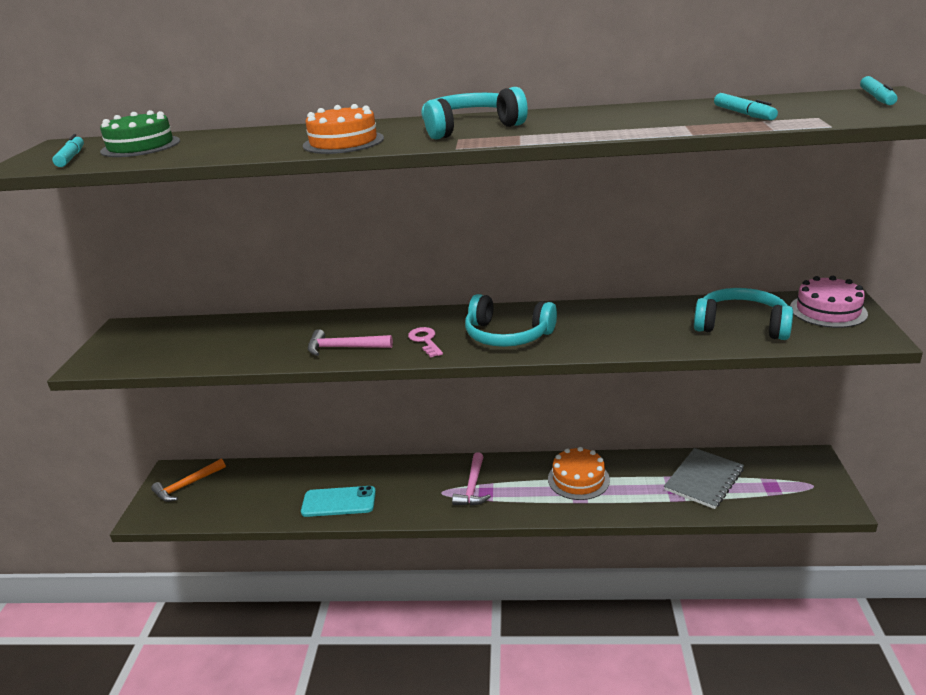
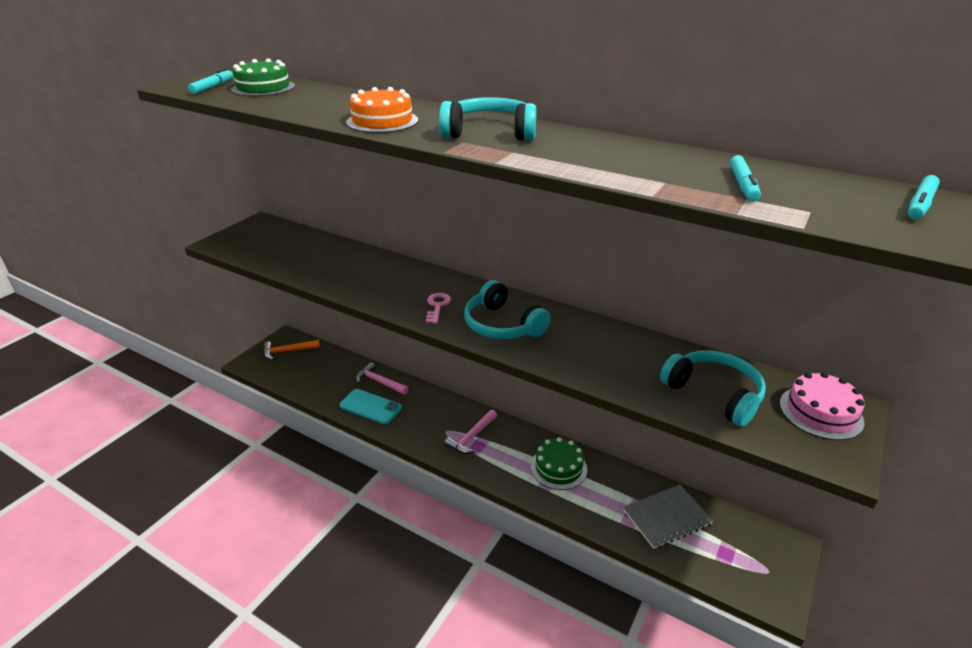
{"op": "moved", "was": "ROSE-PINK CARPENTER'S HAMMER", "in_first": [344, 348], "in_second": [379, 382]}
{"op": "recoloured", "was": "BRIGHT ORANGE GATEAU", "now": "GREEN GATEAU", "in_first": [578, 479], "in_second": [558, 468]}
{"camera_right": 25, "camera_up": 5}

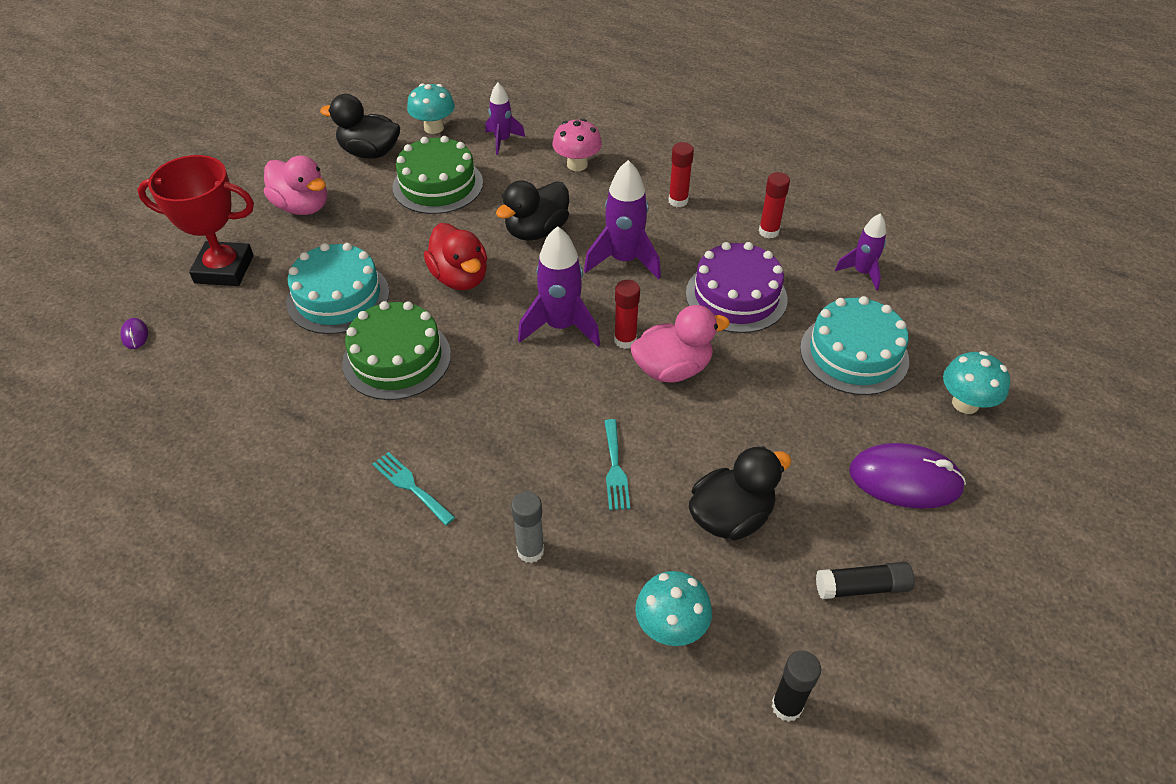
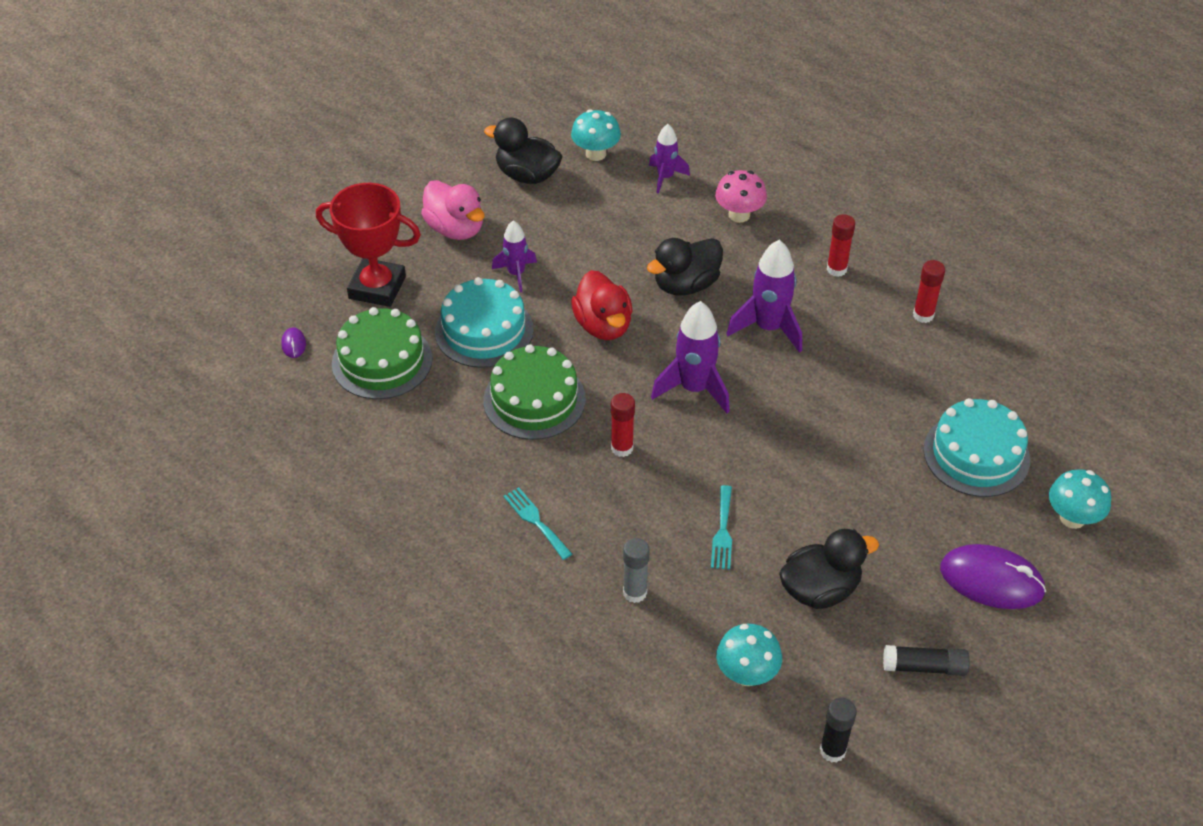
{"op": "moved", "was": "GREEN GATEAU", "in_first": [438, 185], "in_second": [382, 361]}
{"op": "moved", "was": "PURPLE SPACESHIP", "in_first": [862, 272], "in_second": [516, 274]}
{"op": "moved", "was": "CRIMSON GLUE", "in_first": [625, 340], "in_second": [622, 448]}
{"op": "removed", "was": "ROSE-PINK DUCK", "in_first": [672, 369]}
{"op": "removed", "was": "PURPLE GATEAU", "in_first": [736, 296]}
{"camera_right": 10, "camera_up": 0}

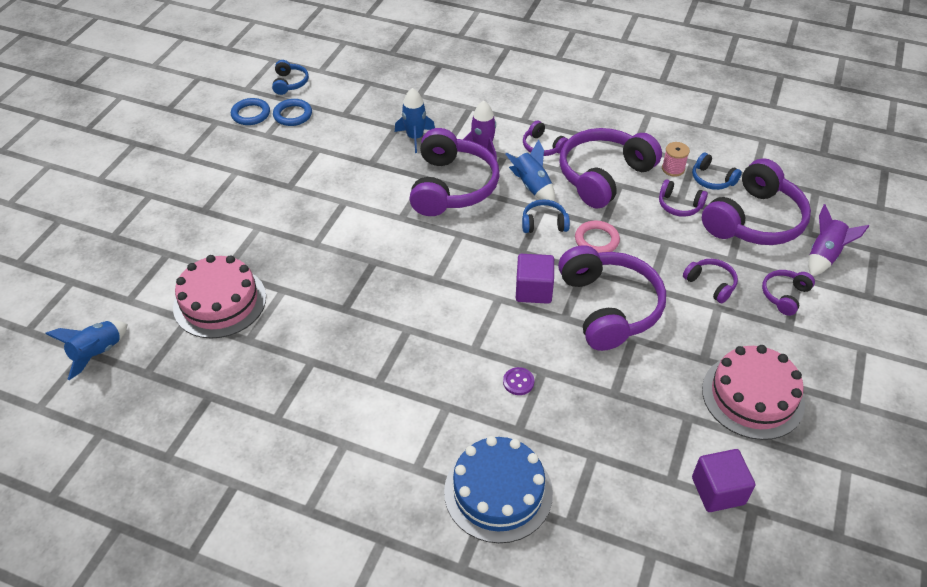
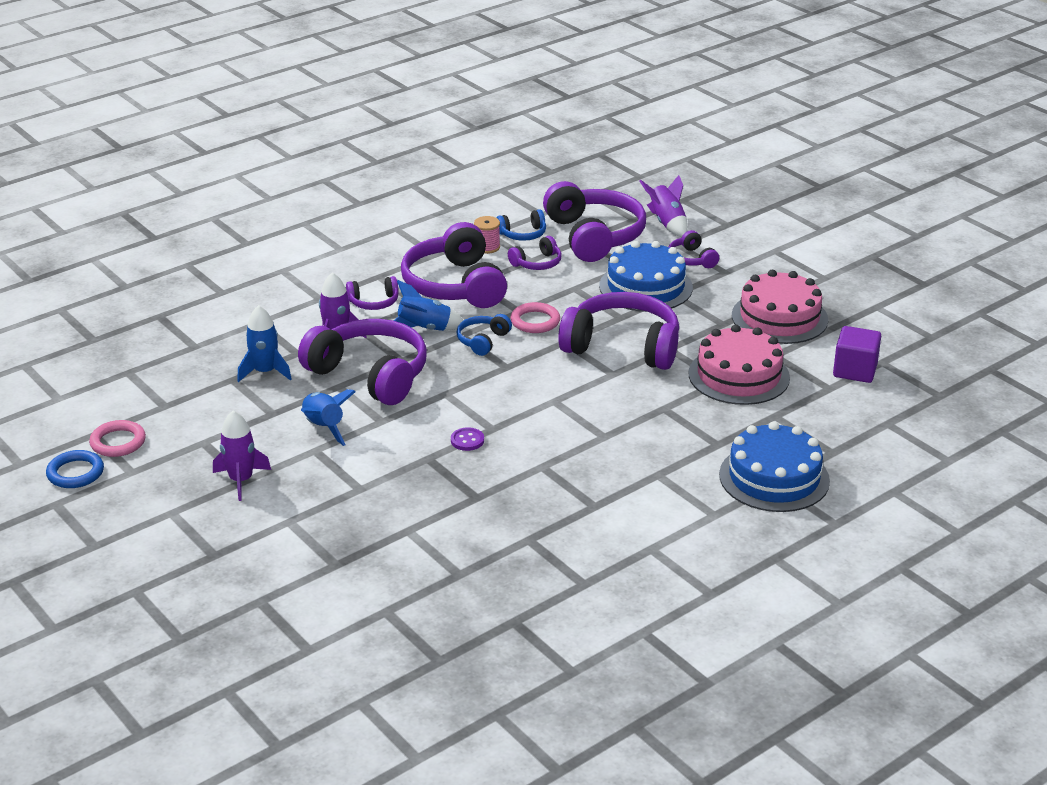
{"op": "recoloured", "was": "COBALT RING", "now": "ROSE-PINK RING", "in_first": [293, 115], "in_second": [118, 442]}
{"op": "added", "now": "PURPLE SPACESHIP", "in_second": [241, 480]}
{"op": "moved", "was": "COBALT SPACESHIP", "in_first": [98, 353], "in_second": [324, 428]}
{"op": "moved", "was": "PURPLE BUTTON", "in_first": [518, 382], "in_second": [467, 440]}
{"op": "replaced", "was": "PURPLE HEADSET", "now": "COBALT GATEAU", "in_first": [710, 284], "in_second": [645, 287]}
{"op": "moved", "was": "ROSE-PINK GATEAU", "in_first": [220, 302], "in_second": [739, 375]}
{"op": "removed", "was": "COBALT HEADSET", "in_first": [290, 83]}
{"op": "removed", "was": "PURPLE SOLID CUBE", "in_first": [533, 290]}
{"camera_right": -60, "camera_up": -15}

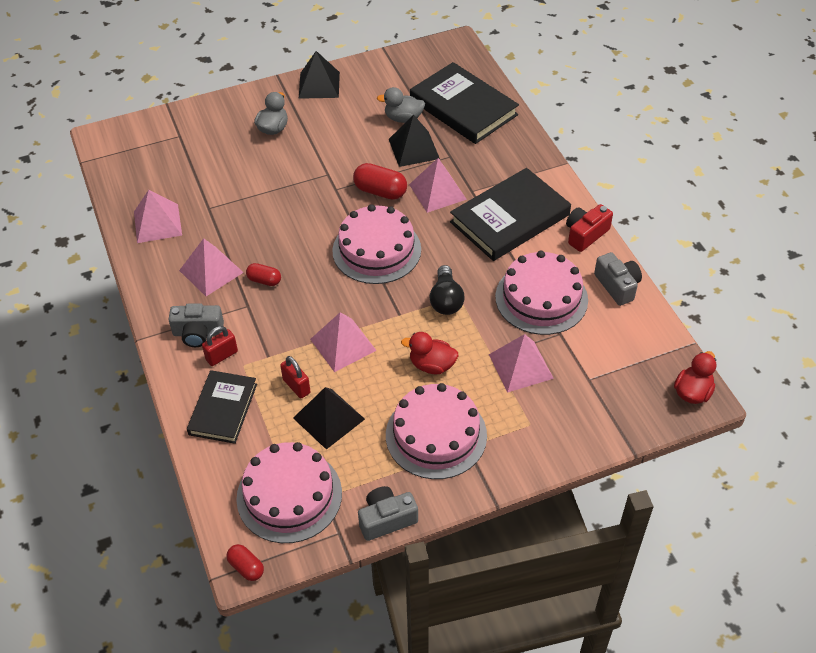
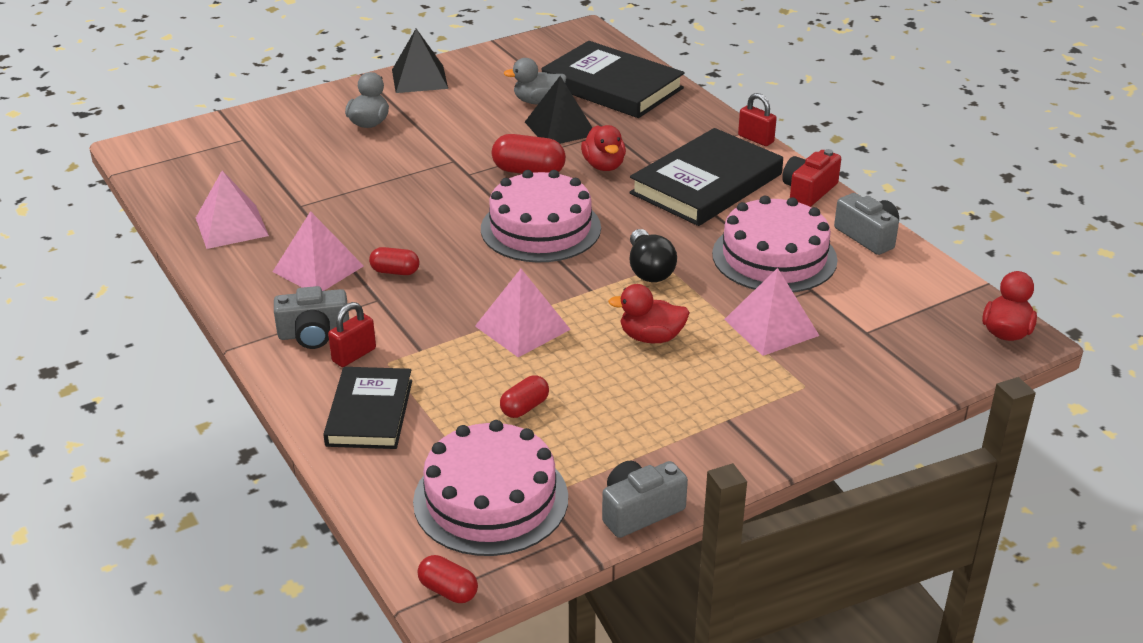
{"op": "replaced", "was": "JET-BLACK SOLID PYRAMID", "now": "CRIMSON PILL", "in_first": [329, 418], "in_second": [524, 407]}
{"op": "replaced", "was": "ROSE-PINK SOLID PYRAMID", "now": "CRIMSON DUCK", "in_first": [437, 191], "in_second": [604, 166]}
{"op": "moved", "was": "CRIMSON PADLOCK", "in_first": [296, 386], "in_second": [756, 139]}
{"op": "removed", "was": "ROSE-PINK GATEAU", "in_first": [436, 435]}
{"camera_right": -10, "camera_up": -15}

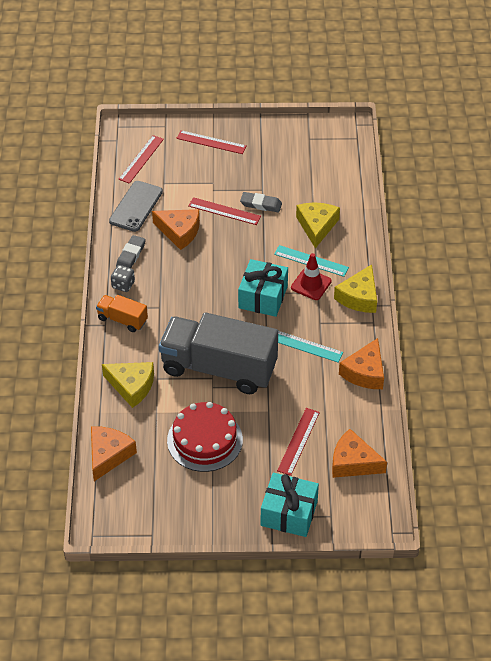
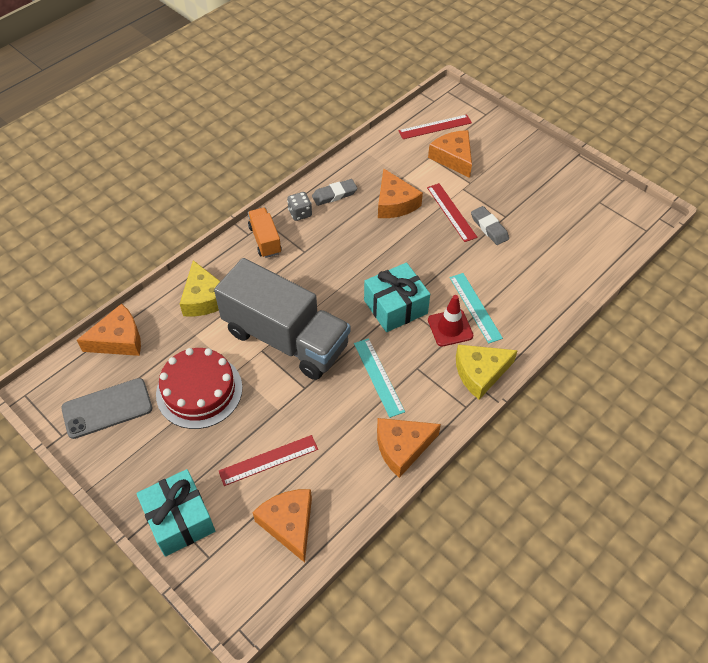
{"op": "moved", "was": "GRAY SMARTPHONE", "in_first": [136, 206], "in_second": [107, 408]}
{"op": "turned", "was": "GRAY LORRY", "in_first": [219, 368], "in_second": [286, 338], "clockwise": 150}
{"op": "added", "now": "BRIGHT ORANGE PIECE OF CHEESE", "in_second": [453, 158]}
{"op": "removed", "was": "CRIMSON MEASURING STICK", "in_first": [211, 142]}
{"op": "removed", "was": "GOLDEN PIECE OF CHEESE", "in_first": [317, 226]}
{"camera_right": 45, "camera_up": 5}

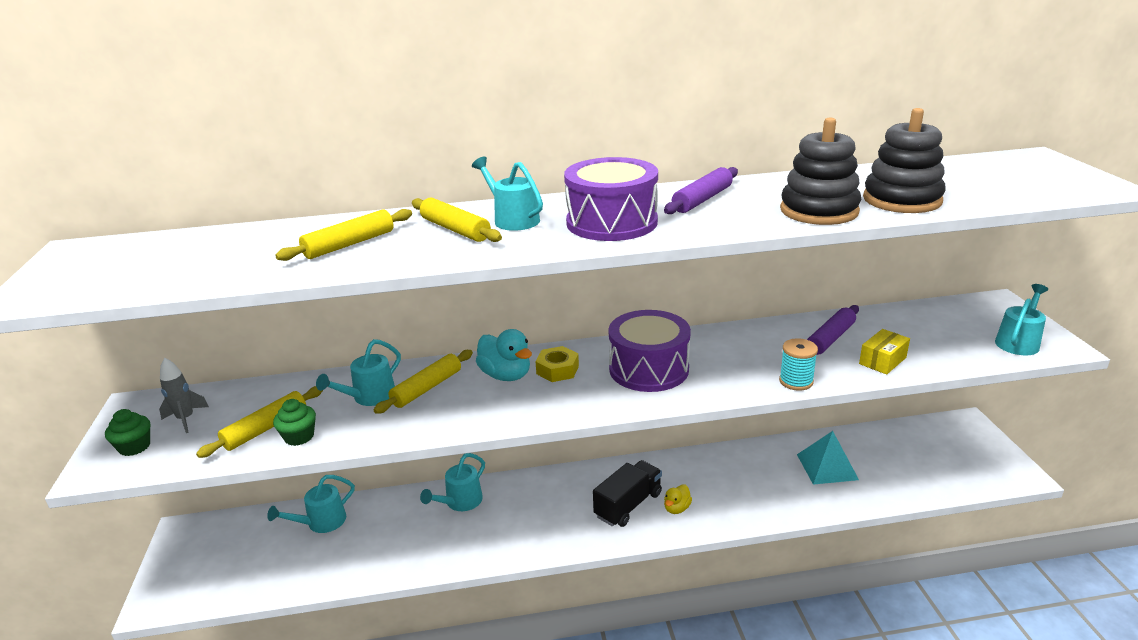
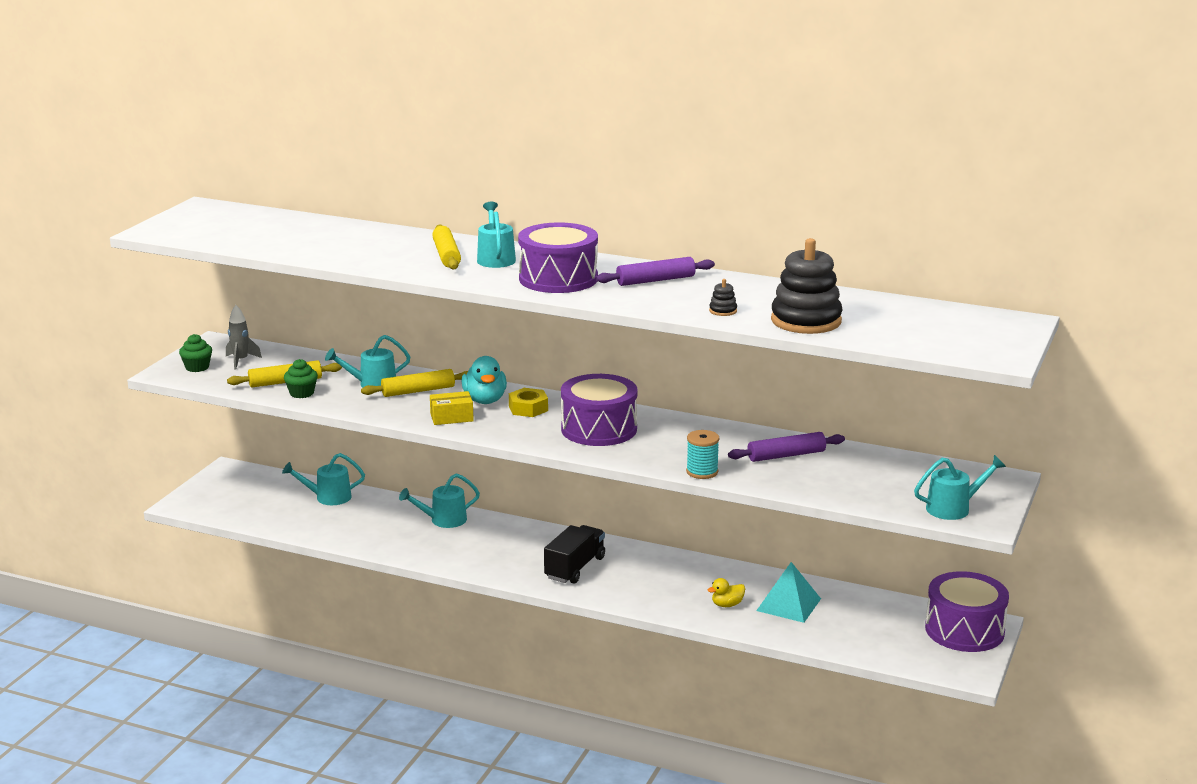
{"op": "moved", "was": "GOLDEN PACKAGE", "in_first": [882, 360], "in_second": [451, 417]}
{"op": "turned", "was": "JET-BLACK LORRY", "in_first": [628, 505], "in_second": [575, 568], "clockwise": -45}
{"op": "moved", "was": "GOLDEN DUCK", "in_first": [676, 508], "in_second": [727, 605]}
{"op": "resized", "was": "JET-BLACK RING STACKER", "in_first": [819, 211], "in_second": [723, 311], "ratio": 0.4}
{"op": "added", "now": "PURPLE TOY DRUM", "in_second": [964, 630]}
{"op": "removed", "was": "GOLDEN DOUGH ROLLER", "in_first": [349, 244]}
{"camera_right": 30, "camera_up": -5}

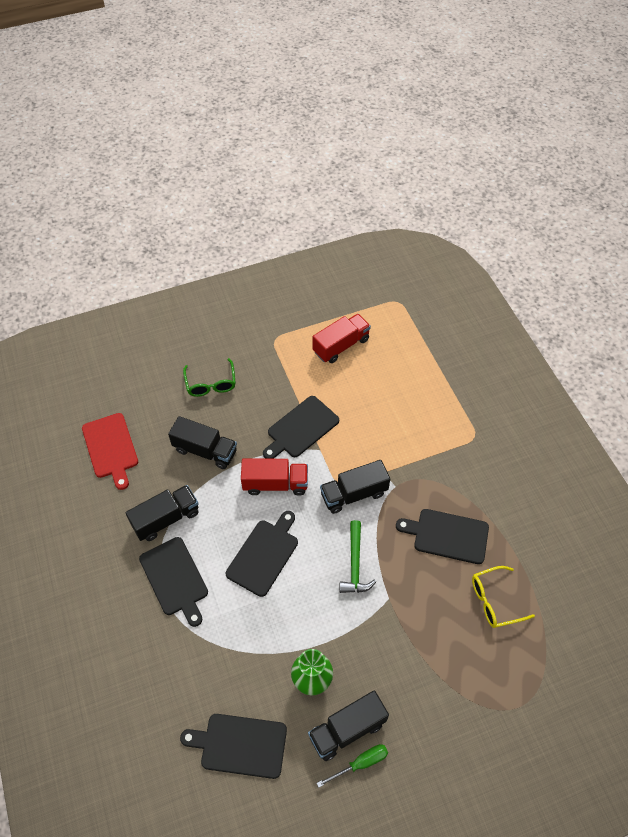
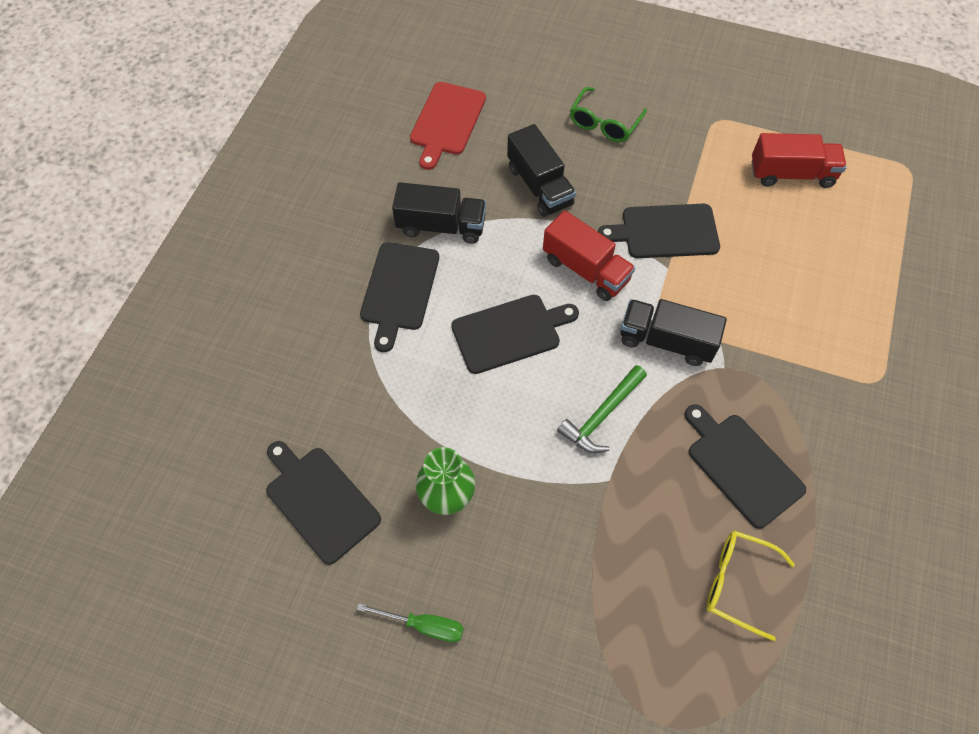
{"op": "removed", "was": "JET-BLACK LORRY", "in_first": [347, 730]}
{"camera_right": 40, "camera_up": 5}

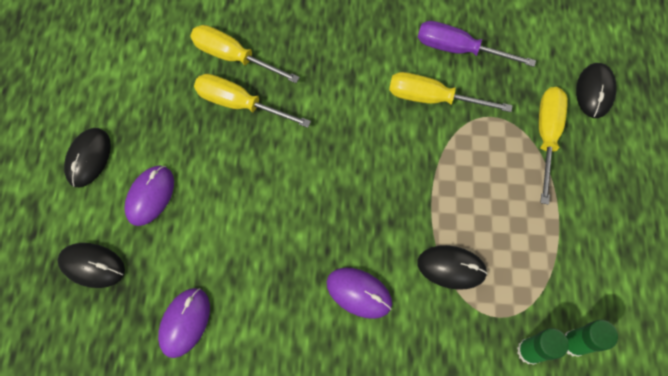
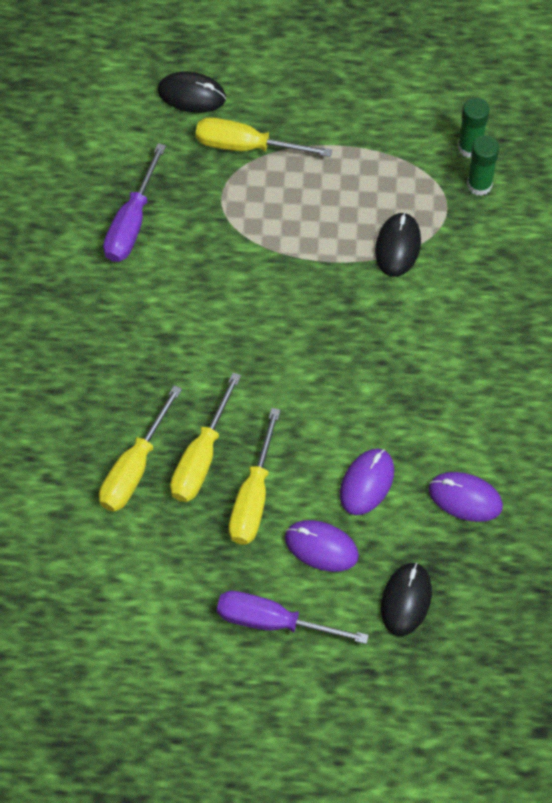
{"op": "replaced", "was": "JET-BLACK PC MOUSE", "now": "PURPLE FLAT SCREWDRIVER", "in_first": [89, 158], "in_second": [273, 622]}
{"op": "moved", "was": "GOLDEN FLAT SCREWDRIVER", "in_first": [432, 98], "in_second": [253, 497]}
{"op": "moved", "was": "PURPLE PC MOUSE", "in_first": [359, 293], "in_second": [366, 483]}
{"camera_right": -90, "camera_up": -5}

